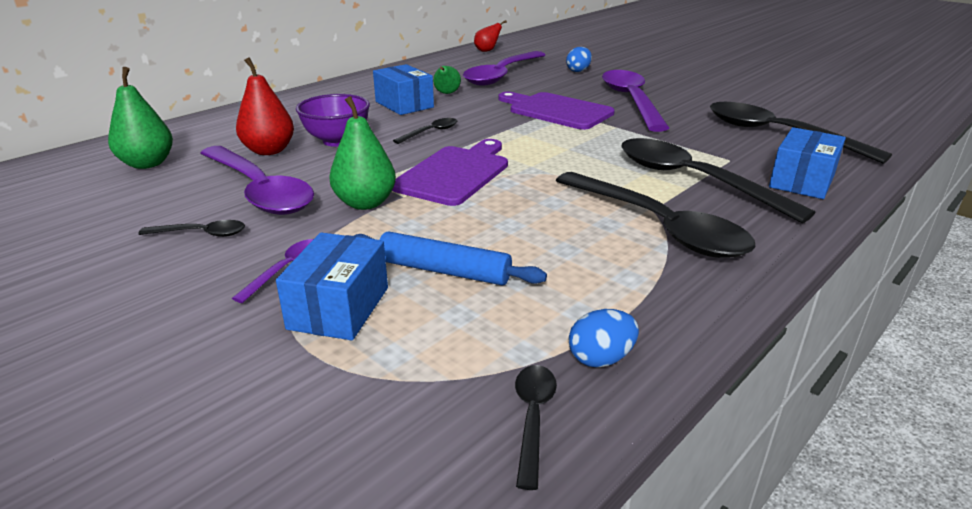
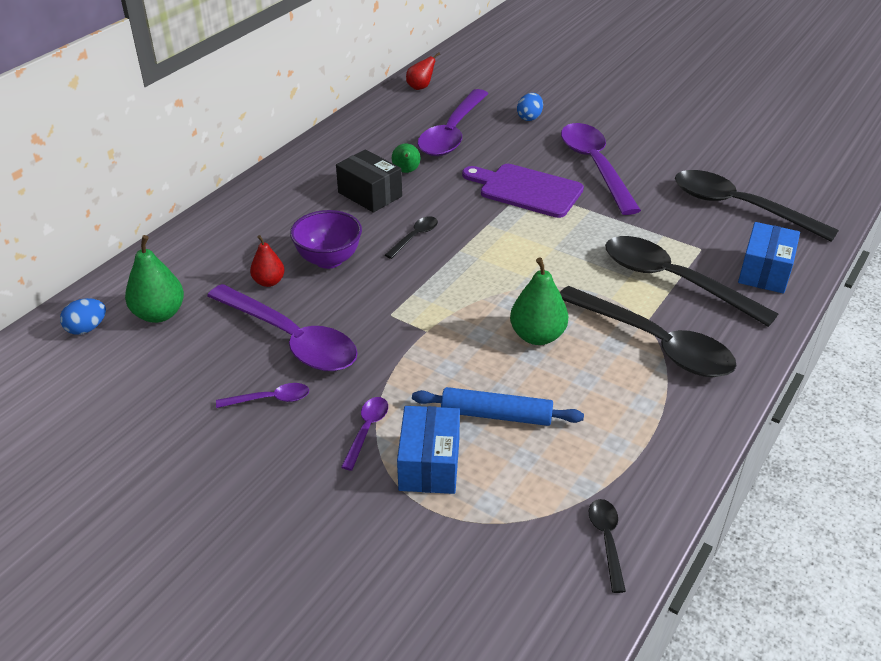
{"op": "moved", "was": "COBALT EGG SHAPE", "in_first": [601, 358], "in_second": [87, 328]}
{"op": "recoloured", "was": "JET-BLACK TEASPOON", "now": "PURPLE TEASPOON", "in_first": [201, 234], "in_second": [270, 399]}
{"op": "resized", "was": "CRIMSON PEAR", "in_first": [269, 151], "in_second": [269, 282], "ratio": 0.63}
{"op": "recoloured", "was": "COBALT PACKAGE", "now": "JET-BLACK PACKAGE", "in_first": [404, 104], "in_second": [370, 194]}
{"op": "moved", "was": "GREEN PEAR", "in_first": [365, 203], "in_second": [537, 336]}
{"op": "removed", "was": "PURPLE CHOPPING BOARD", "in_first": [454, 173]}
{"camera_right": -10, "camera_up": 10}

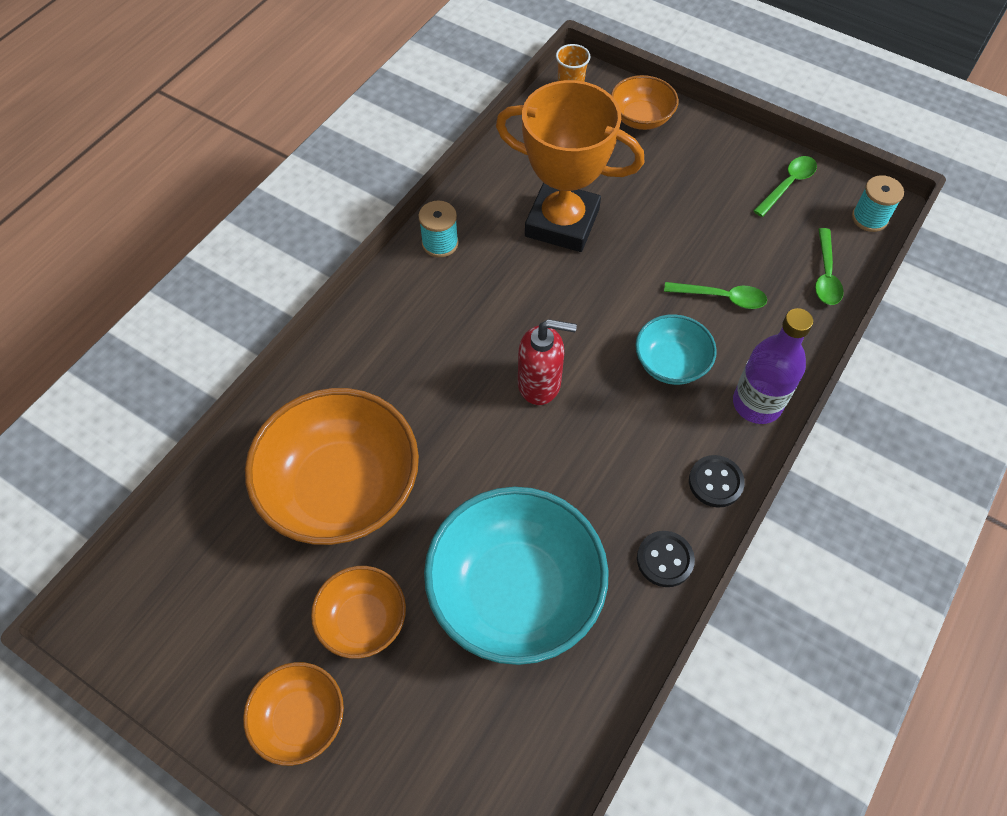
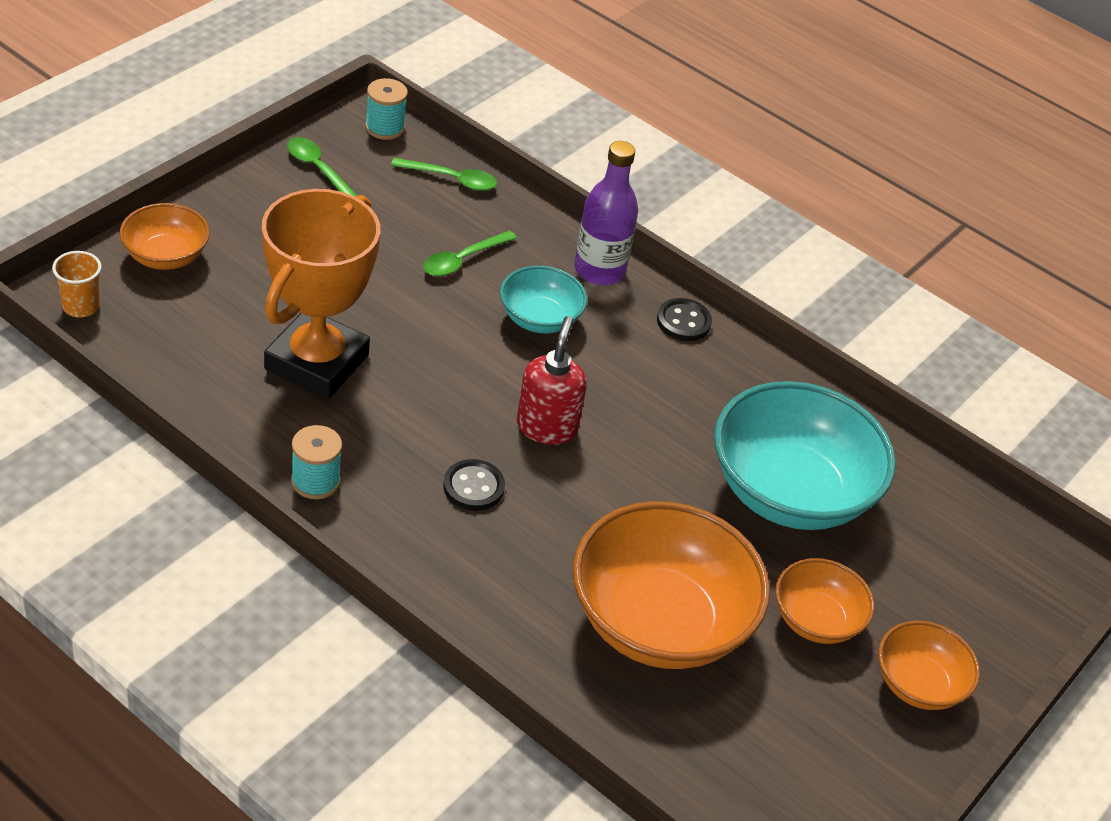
{"op": "turned", "was": "GREEN TEASPOON", "in_first": [721, 298], "in_second": [462, 260], "clockwise": -150}
{"op": "moved", "was": "JET-BLACK BUTTON", "in_first": [665, 559], "in_second": [473, 487]}
{"camera_right": -90, "camera_up": -15}

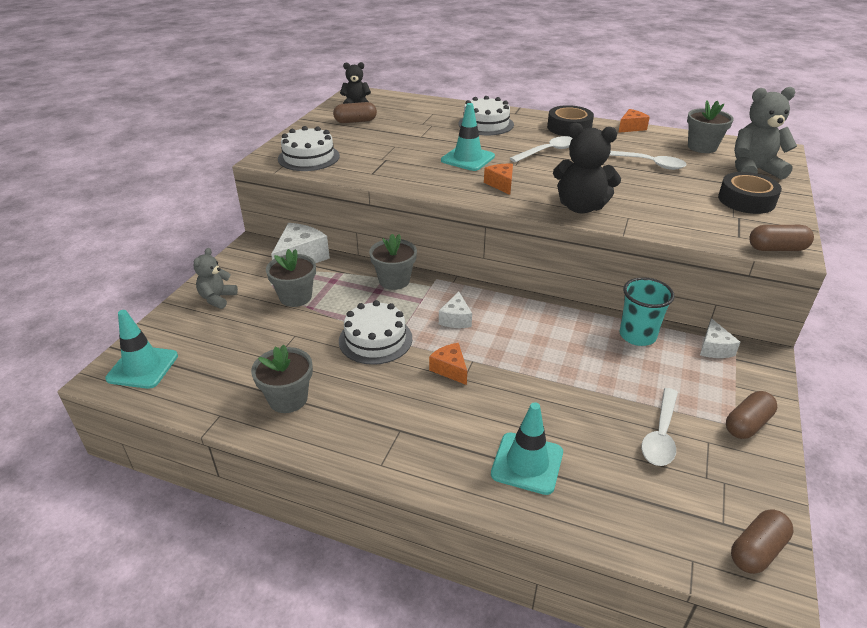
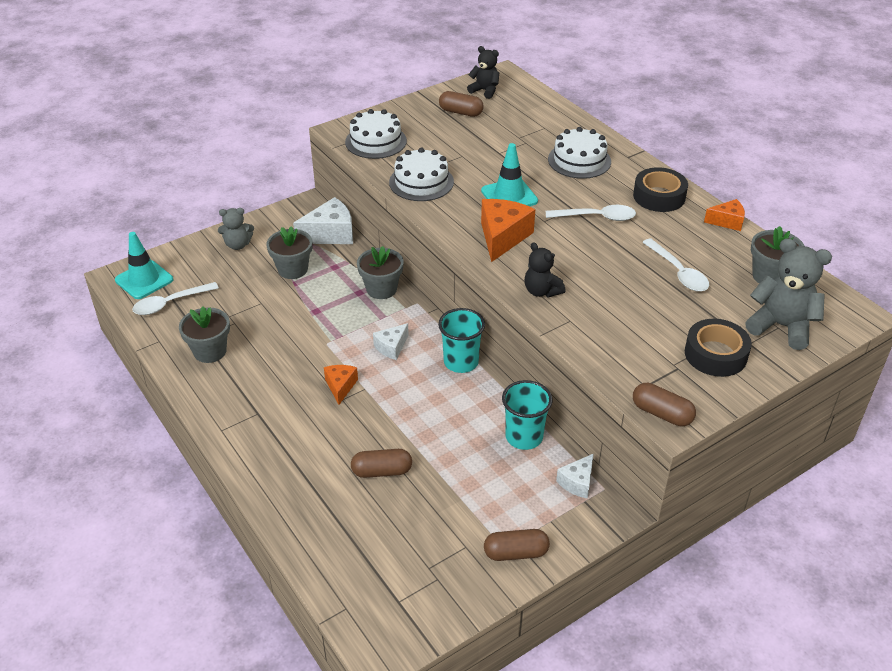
{"op": "moved", "was": "SNOW-WHITE TEASPOON", "in_first": [661, 435], "in_second": [170, 303]}
{"op": "turned", "was": "GRAY TEDDY BEAR", "in_first": [217, 298], "in_second": [238, 245], "clockwise": -150}
{"op": "moved", "was": "DARK BROWN PILL", "in_first": [757, 550], "in_second": [382, 471]}
{"op": "moved", "was": "SNOW-WHITE GATEAU", "in_first": [375, 339], "in_second": [421, 182]}
{"op": "added", "now": "TURQUOISE TUMBLER", "in_second": [461, 362]}
{"op": "resized", "was": "BRIGHT ORANGE PIECE OF CHEESE", "in_first": [501, 184], "in_second": [502, 237], "ratio": 1.72}
{"op": "resized", "was": "JET-BLACK TEDDY BEAR", "in_first": [581, 207], "in_second": [541, 291], "ratio": 0.61}
{"op": "removed", "was": "TURQUOISE TRAFFIC CONE", "in_first": [527, 463]}
{"camera_right": 35, "camera_up": 5}

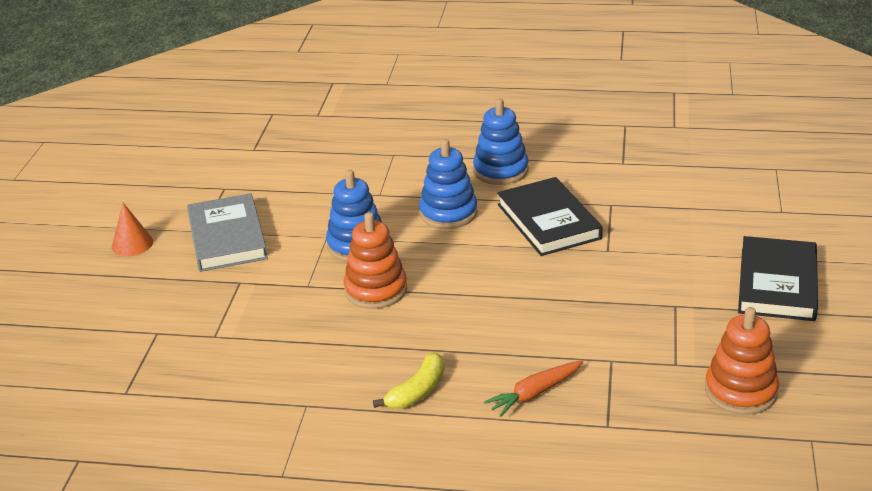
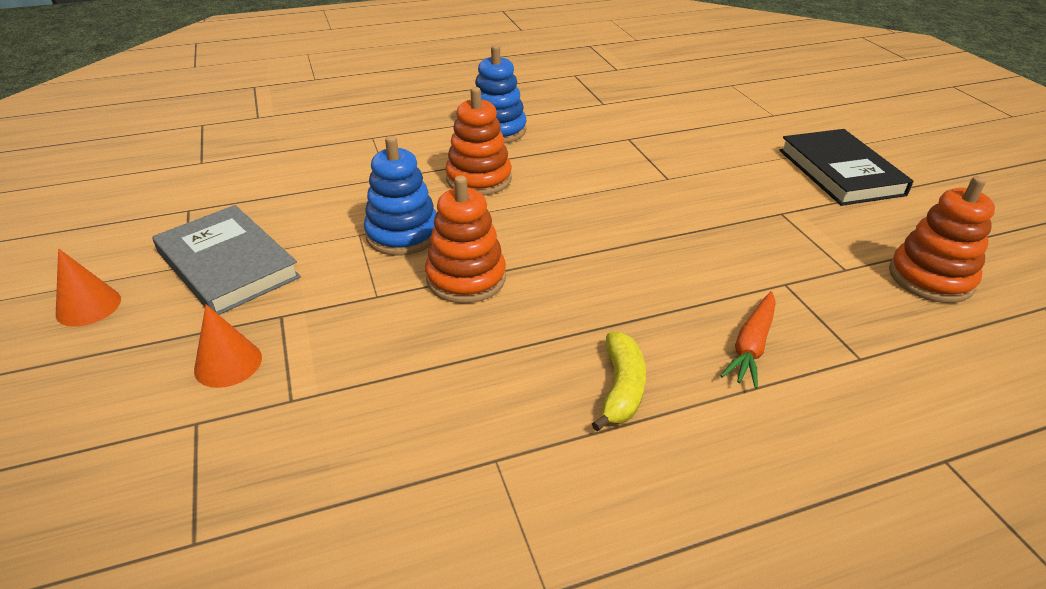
{"op": "added", "now": "BRIGHT ORANGE CONE SHAPE", "in_second": [228, 363]}
{"op": "recoloured", "was": "COBALT RING STACKER", "now": "BRIGHT ORANGE RING STACKER", "in_first": [448, 213], "in_second": [479, 179]}
{"op": "removed", "was": "JET-BLACK HARDBACK", "in_first": [548, 221]}
{"camera_right": -30, "camera_up": 5}

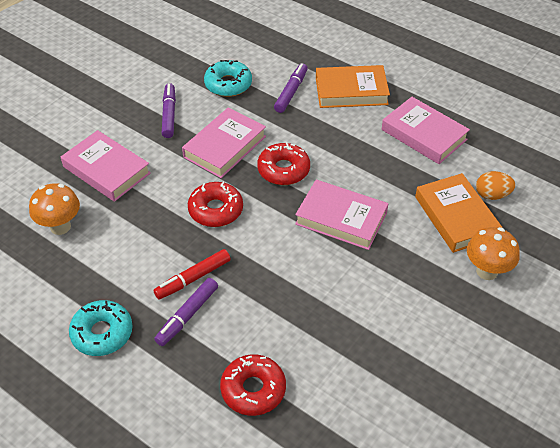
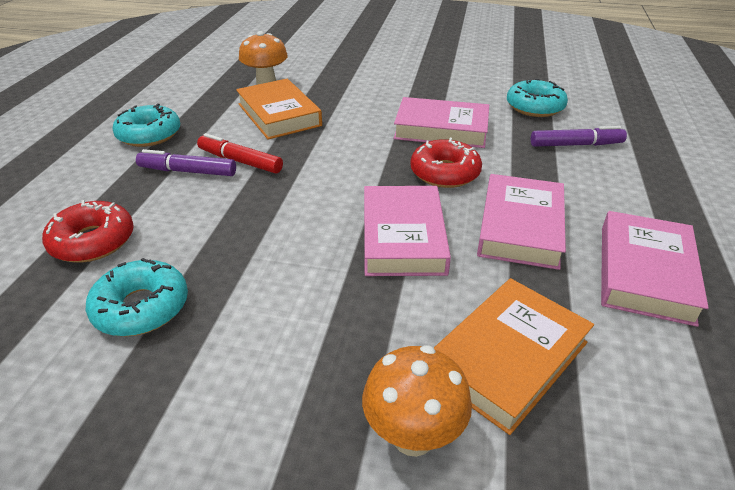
{"op": "added", "now": "TURQUOISE GLAZED DONUT", "in_second": [141, 307]}
{"op": "moved", "was": "BRIGHT ORANGE HARDBACK", "in_first": [351, 91], "in_second": [279, 115]}
{"op": "moved", "was": "ROSE-PINK HARDBACK", "in_first": [106, 170], "in_second": [520, 227]}
{"op": "removed", "was": "PURPLE FELT PEN", "in_first": [169, 115]}
{"op": "removed", "was": "CRIMSON GLAZED DONUT", "in_first": [215, 210]}
{"op": "removed", "was": "BRIGHT ORANGE EGG SHAPE", "in_first": [492, 195]}
{"camera_right": 65, "camera_up": -10}

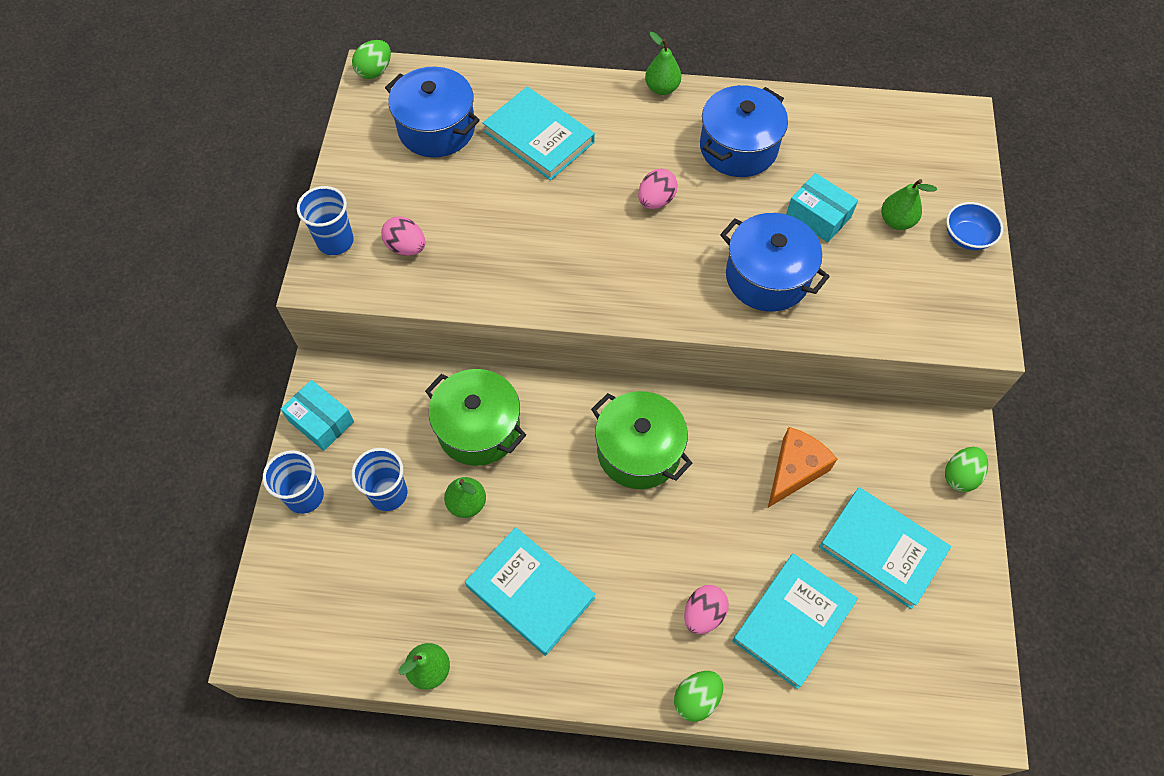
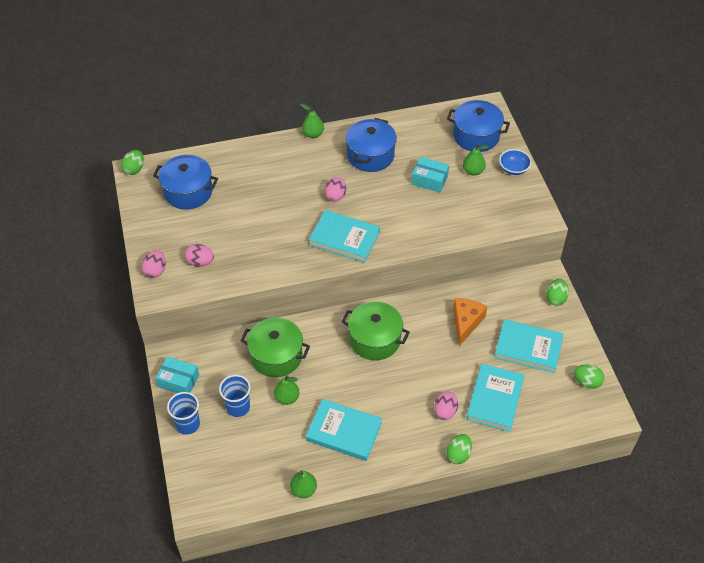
{"op": "replaced", "was": "COBALT TUMBLER", "now": "ROSE-PINK EGG SHAPE", "in_first": [335, 241], "in_second": [155, 271]}
{"op": "moved", "was": "TURQUOISE HARDBACK", "in_first": [539, 137], "in_second": [344, 238]}
{"op": "moved", "was": "COBALT POT", "in_first": [767, 277], "in_second": [476, 136]}
{"op": "added", "now": "GREEN EGG SHAPE", "in_second": [587, 382]}
{"camera_right": -20, "camera_up": -10}

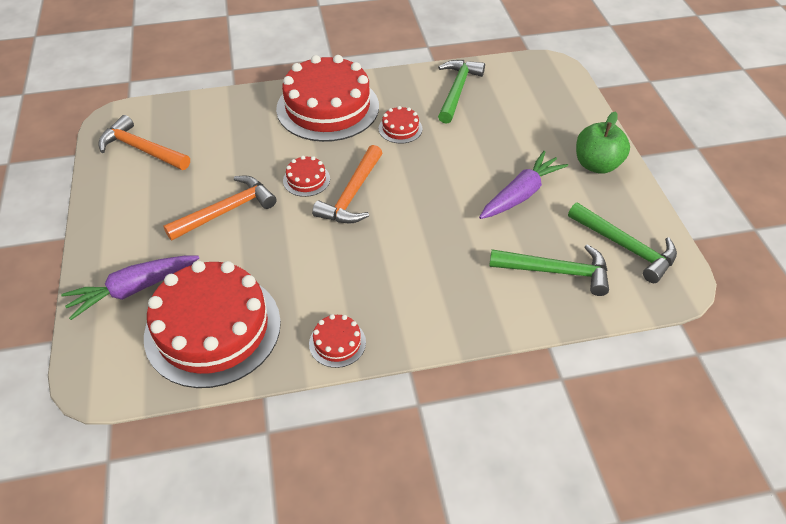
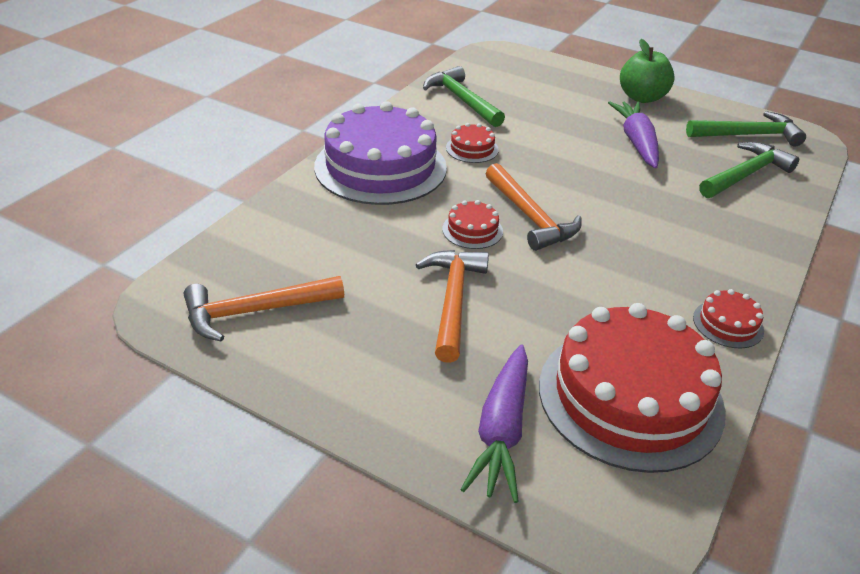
{"op": "recoloured", "was": "CRIMSON GATEAU", "now": "PURPLE GATEAU", "in_first": [328, 107], "in_second": [380, 167]}
{"camera_right": -50, "camera_up": -10}

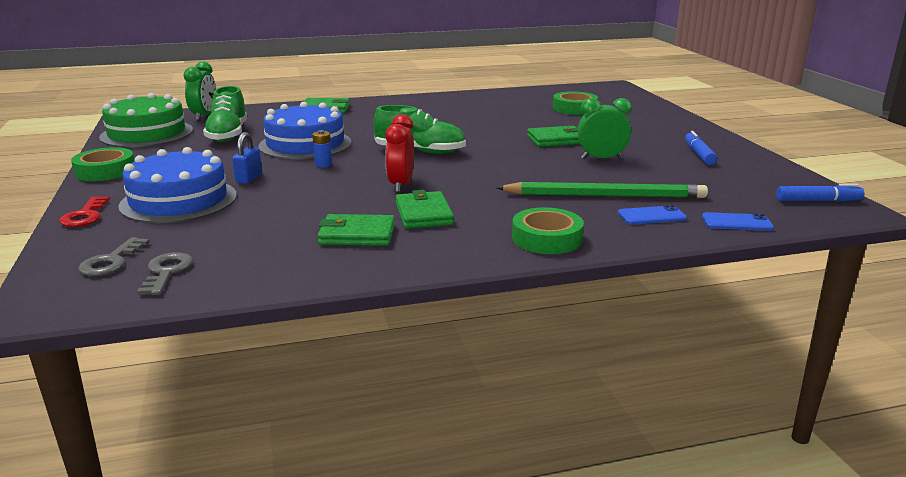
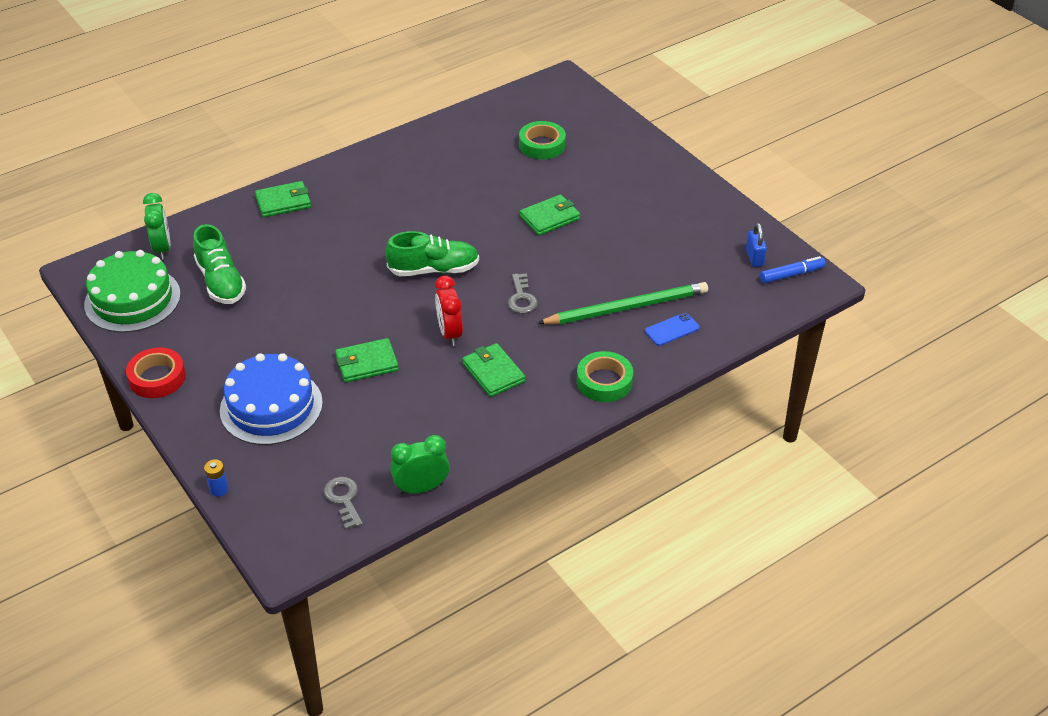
{"op": "recoloured", "was": "GREEN TAPE", "now": "CRIMSON TAPE", "in_first": [105, 171], "in_second": [157, 378]}
{"op": "moved", "was": "COBALT AA BATTERY", "in_first": [323, 165], "in_second": [219, 489]}
{"op": "moved", "was": "GREEN BILLFOLD", "in_first": [357, 235], "in_second": [367, 363]}
{"op": "moved", "was": "GREEN ALARM CLOCK", "in_first": [601, 159], "in_second": [421, 488]}
{"op": "moved", "was": "GRAY DOOR KEY", "in_first": [111, 262], "in_second": [521, 298]}
{"op": "moved", "was": "COBALT PADLOCK", "in_first": [249, 178], "in_second": [754, 258]}
{"op": "removed", "was": "CRIMSON DOOR KEY", "in_first": [85, 216]}
{"op": "removed", "was": "COBALT GATEAU", "in_first": [305, 144]}
{"op": "removed", "was": "COBALT FELT PEN", "in_first": [699, 154]}
{"op": "removed", "was": "COBALT SMARTPHONE", "in_first": [737, 222]}
{"camera_right": -20, "camera_up": 20}

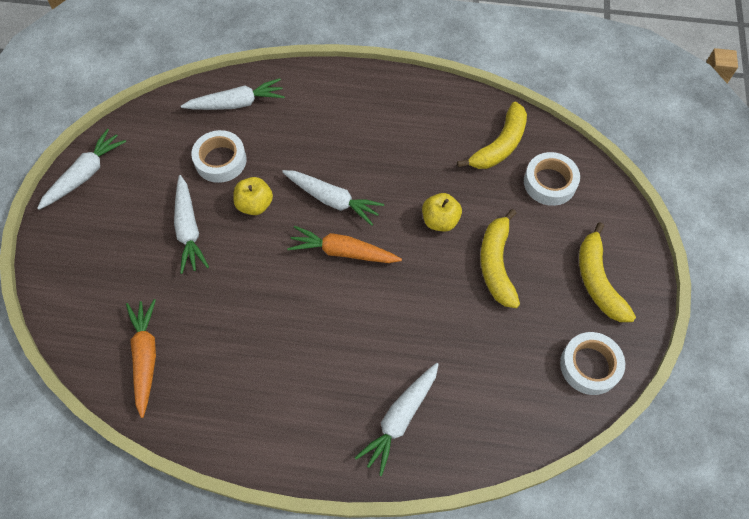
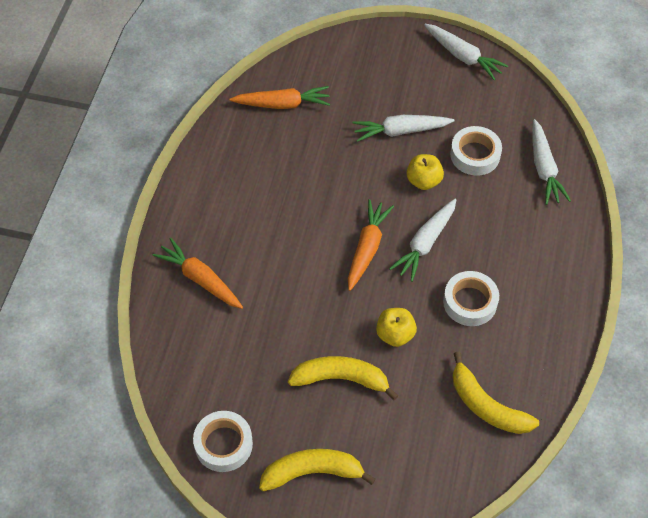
{"op": "recoloured", "was": "SNOW-WHITE TOY CARROT", "now": "BRIGHT ORANGE TOY CARROT", "in_first": [400, 419], "in_second": [200, 279]}
{"op": "moved", "was": "SNOW-WHITE TAPE", "in_first": [549, 183], "in_second": [470, 302]}
{"camera_right": 95, "camera_up": -5}

